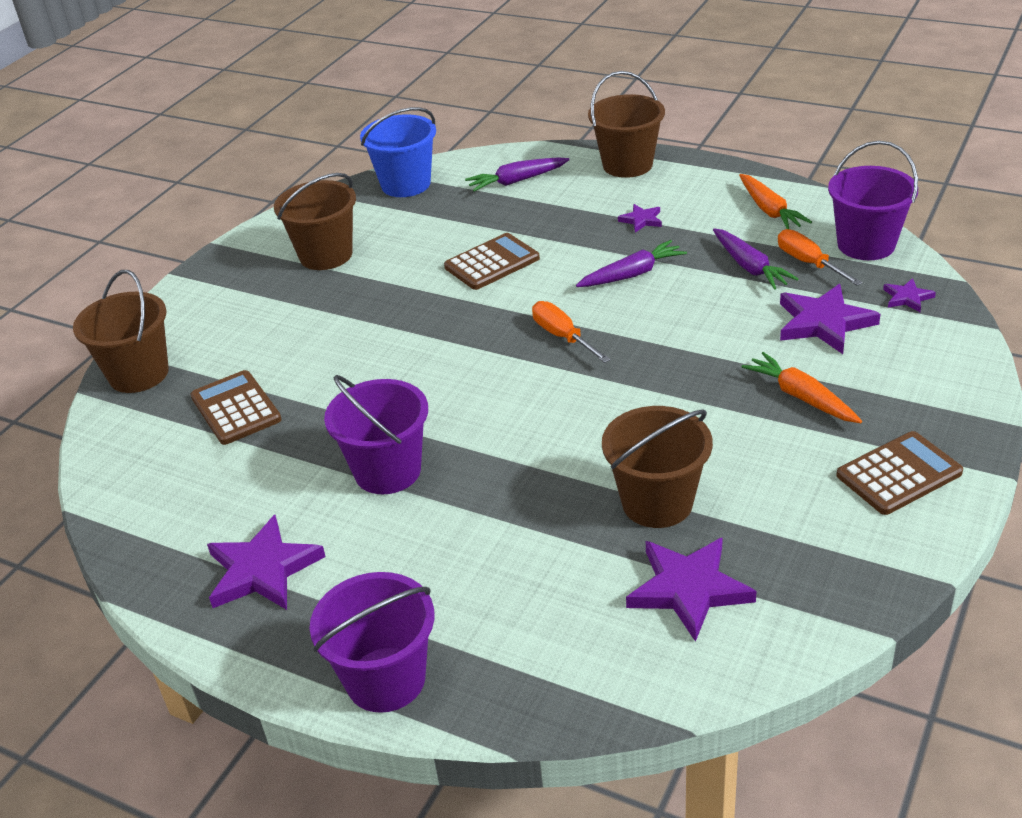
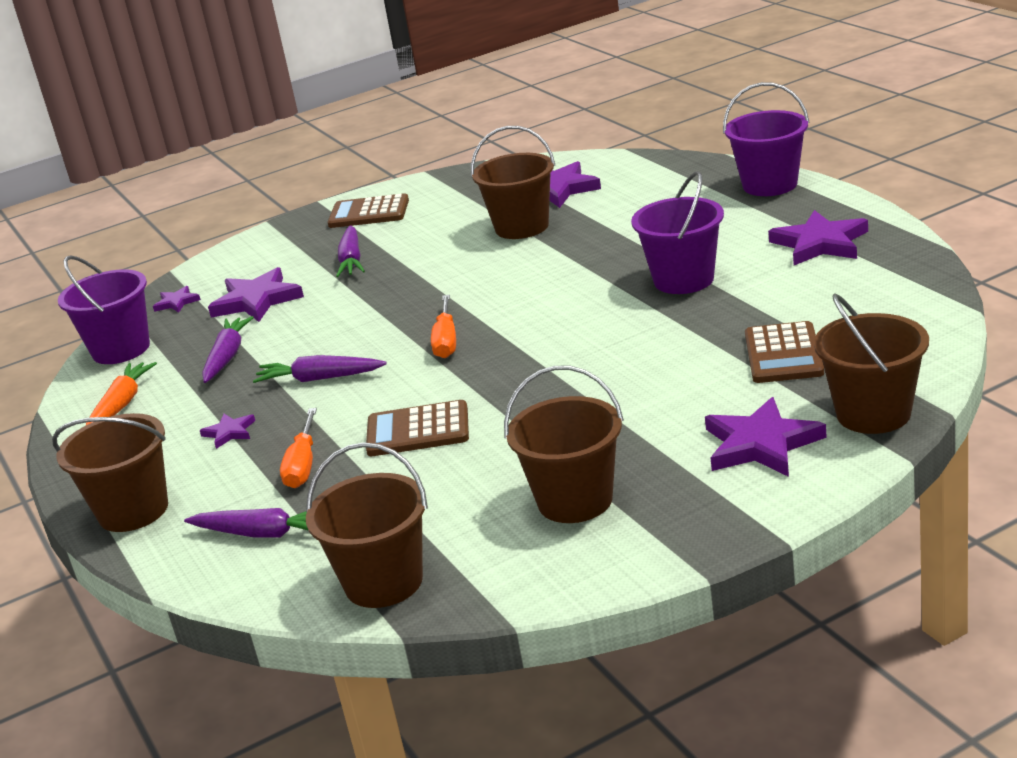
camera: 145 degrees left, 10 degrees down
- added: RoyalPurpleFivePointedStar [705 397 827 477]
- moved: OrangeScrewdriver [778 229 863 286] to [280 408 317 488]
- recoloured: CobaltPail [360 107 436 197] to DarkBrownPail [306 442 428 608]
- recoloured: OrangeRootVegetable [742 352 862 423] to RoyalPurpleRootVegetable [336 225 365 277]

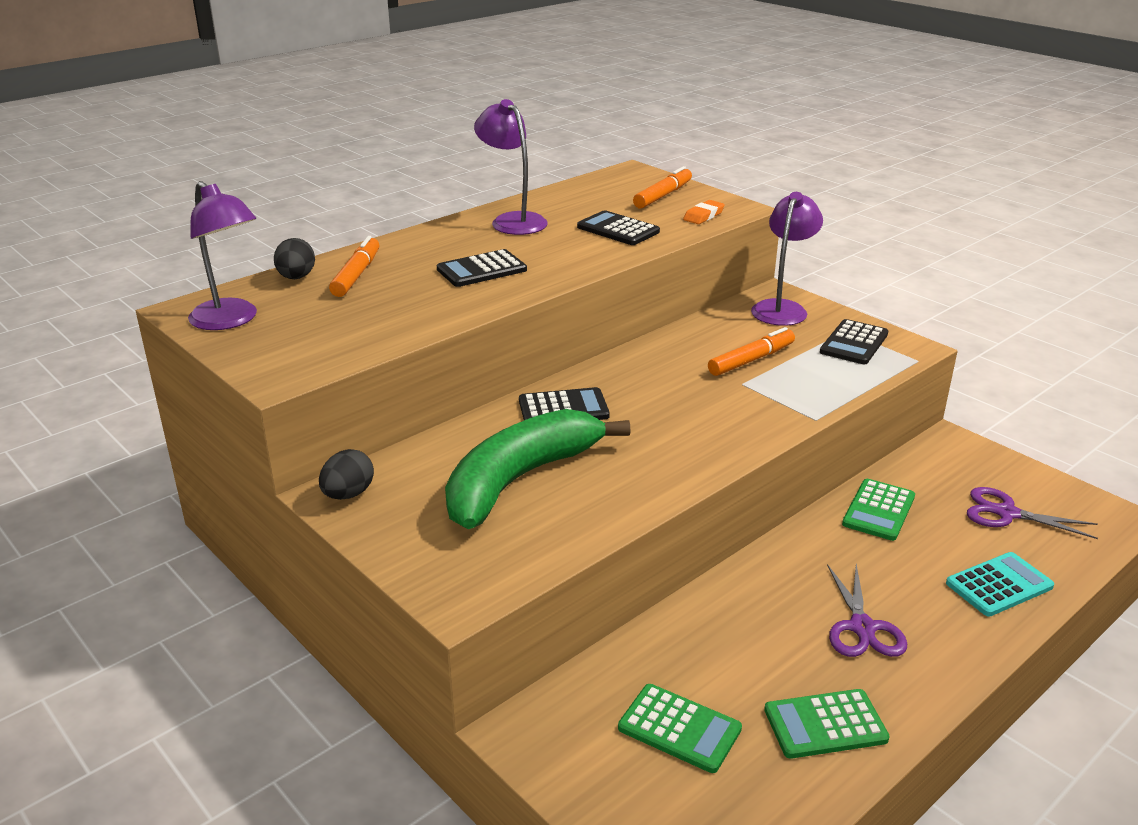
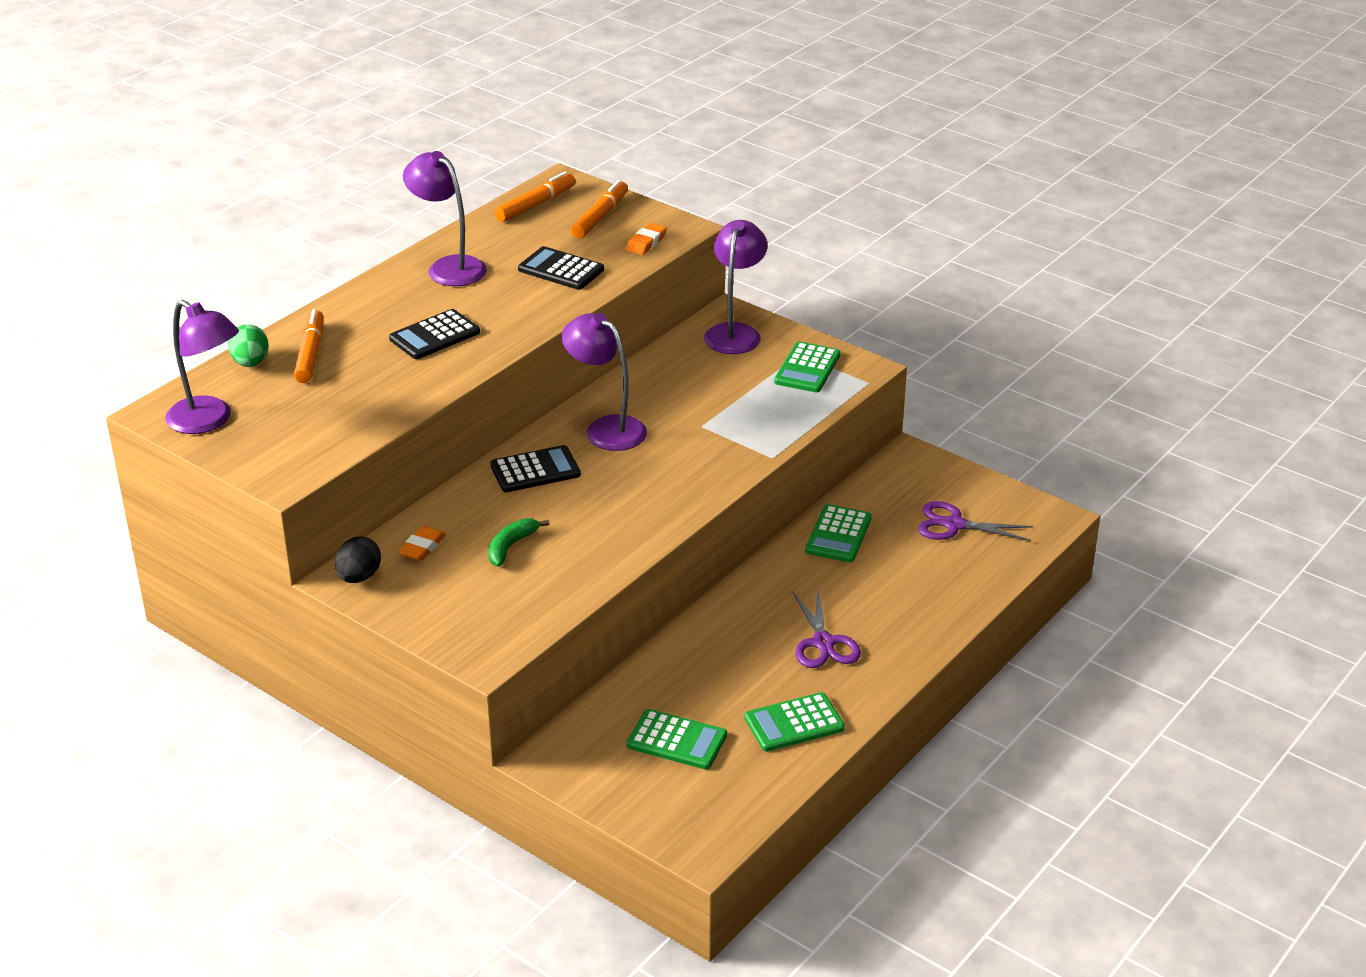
camera: 10 degrees left, 5 degrees up
- removed: TealPocketCalculator [946 552 1054 617]
- added: OrangePencilEraser [398 526 446 561]
- added: RoyalPurpleReadingLamp [562 313 647 451]
- moved: OrangeFeltPen [708 327 795 376] to [494 171 575 222]
- recoloured: EbonyToyEgg [274 238 315 279] to GreenToyEgg [228 324 269 367]
- recoloured: EbonyPocketCalculator [820 319 888 364] to GreenPocketCalculator [774 342 841 392]
- resized: GreenBanana [445 409 630 529] = [488 518 549 567] x0.40

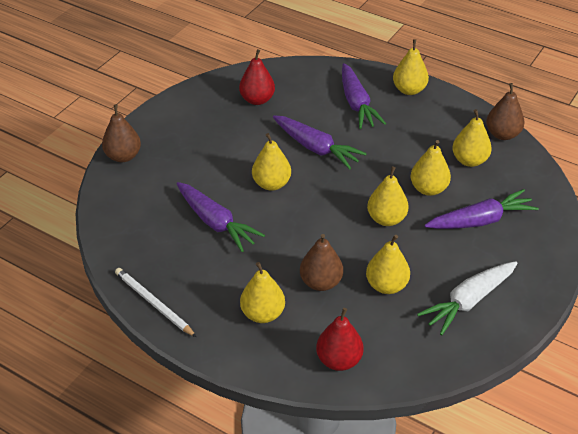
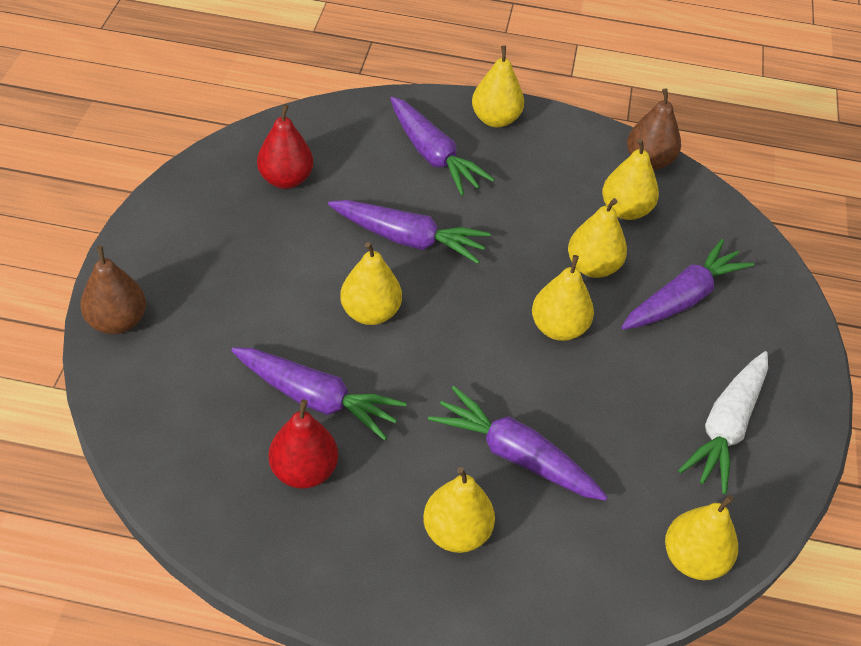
camera: 25 degrees left, 5 degrees up
- removed: PureWhiteLeadPencil [115 268 196 337]
- moved: CrimsonToyPear [316 308 364 371] to [268 399 338 489]
- moved: BrightYellowToyPear [366 235 410 294] to [665 495 738 580]
- replaced: DarkBrownToyPear [300 234 343 291] to RoyalPurpleRootVegetable [428 386 608 501]

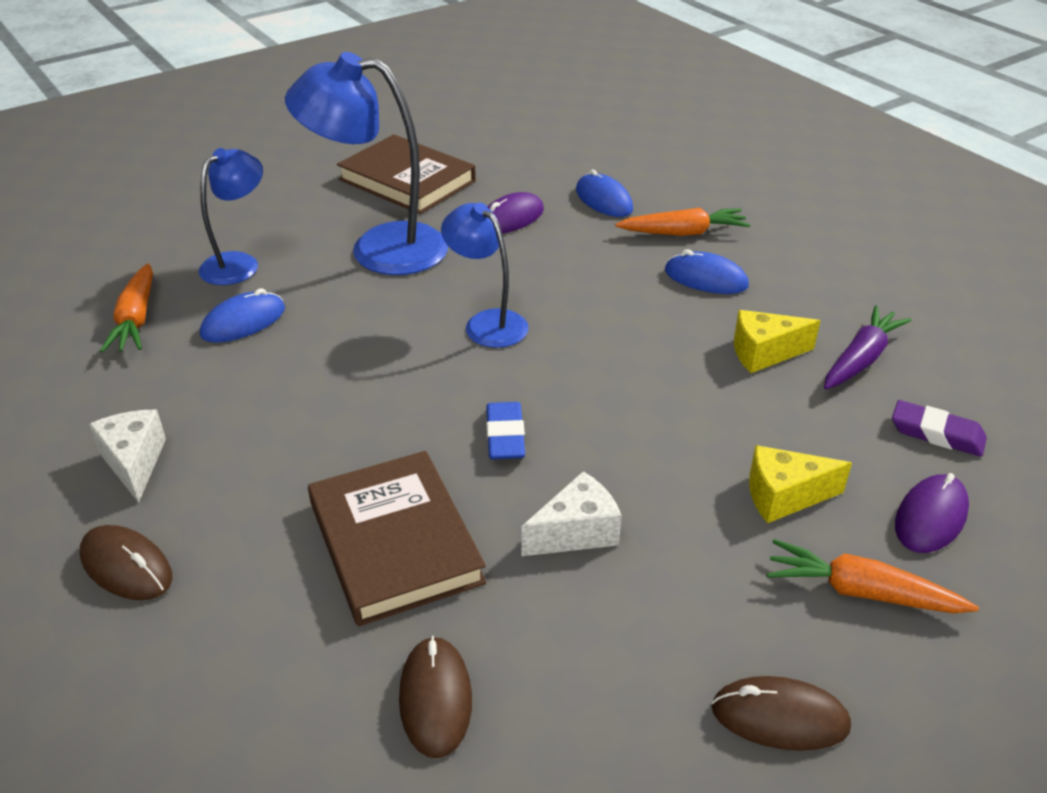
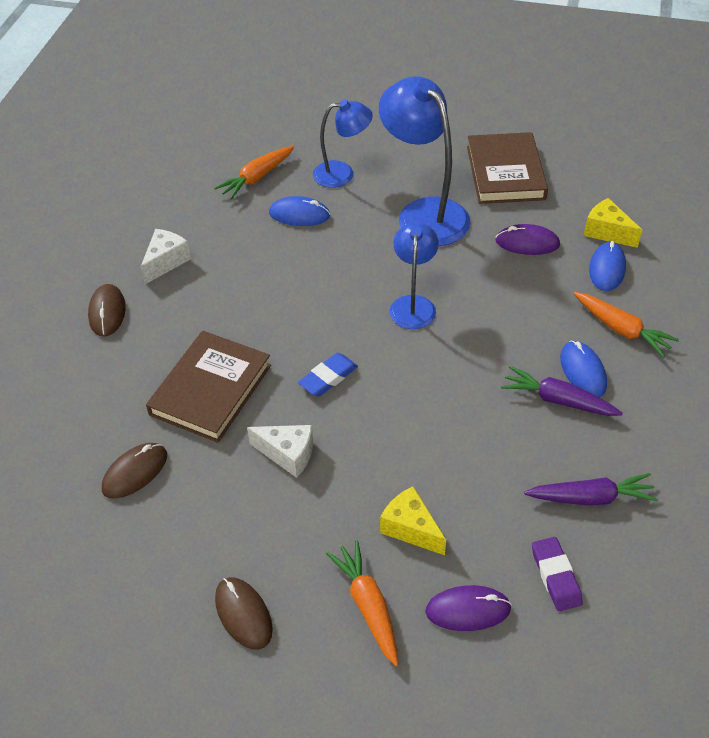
camera: 50 degrees right, 10 degrees up
- added: RoyalPurpleRootVegetable [501 366 623 416]
- moved: BrightYellowPieceOfCheese [734 310 820 373] to [584 198 642 248]

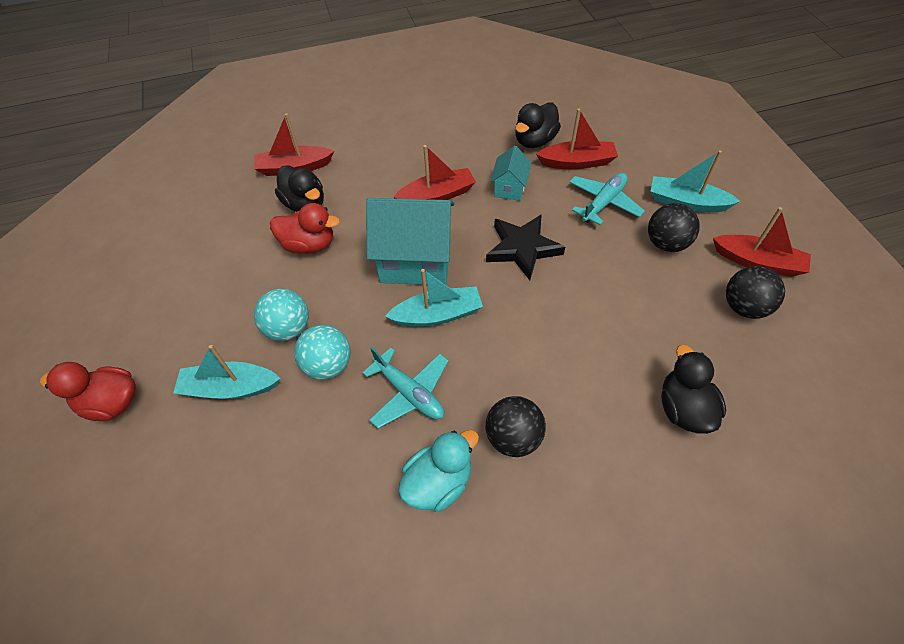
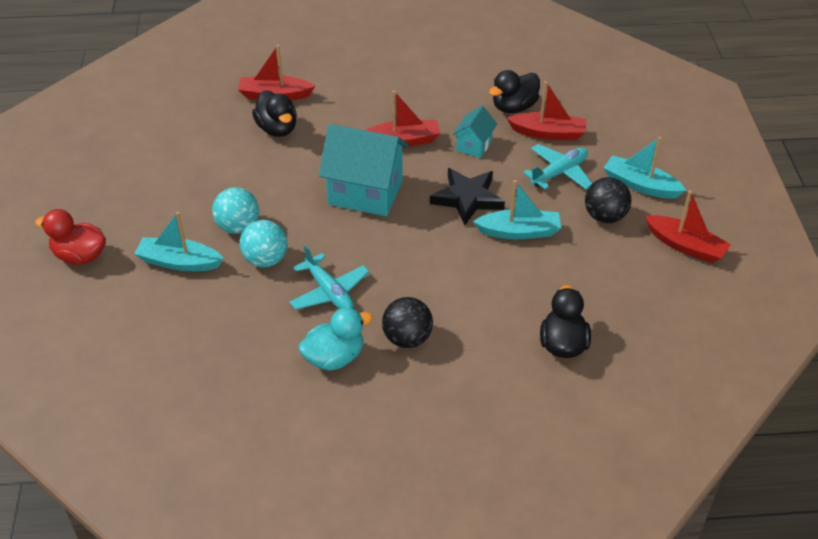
camera: 10 degrees right, 10 degrees down
- removed: CrimsonToyDuck [270 203 340 254]
- removed: EbonyBall [726 266 785 319]
- moved: TealBoat [385 269 483 327] to [473 180 561 239]

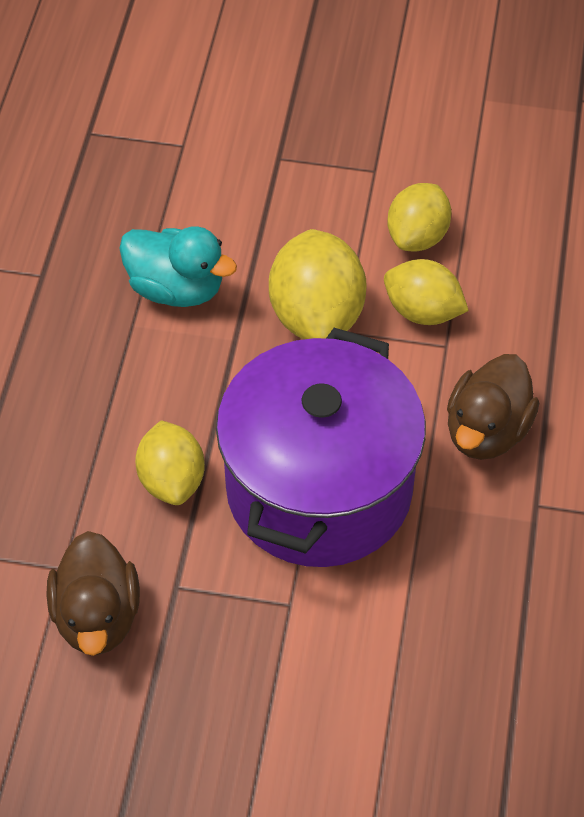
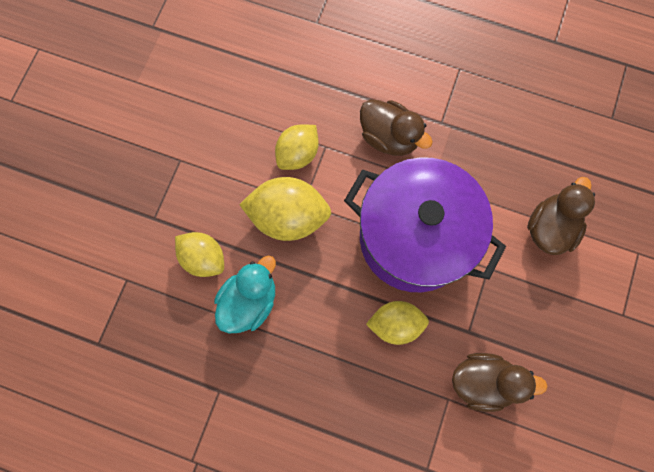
camera: 80 degrees left, 20 degrees up
- added: DarkBrownToyDuck [527 177 595 255]
- moved: BrightYellowCitrusFruit [387 183 451 251] to [175 232 224 277]

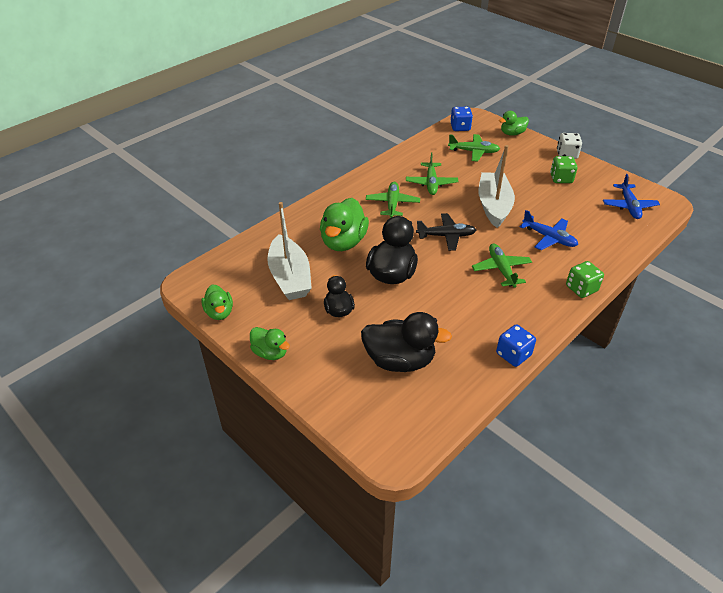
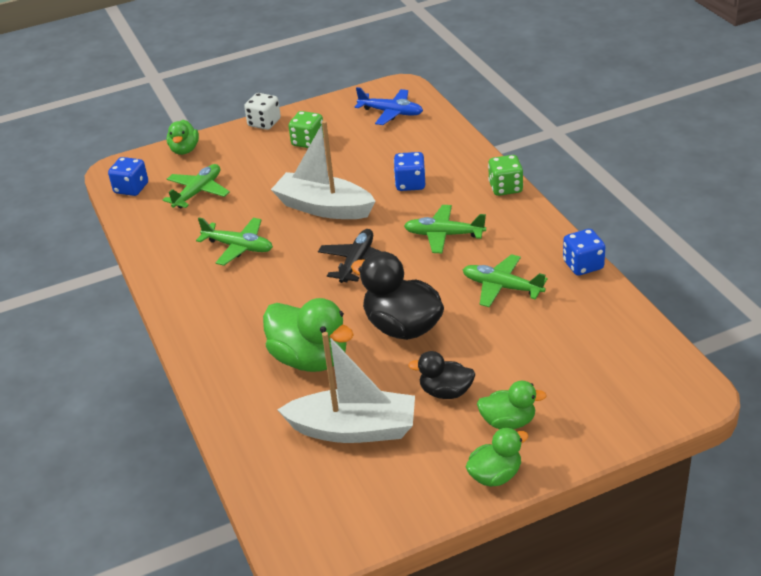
camera: 65 degrees left, 5 degrees down
- removed: EbonyToyDuck [361 312 452 372]
- moved: GreenToyDuck [201 284 233 320] to [477 381 547 429]
- moved: GreenAeroplane [366 182 420 218] to [463 254 548 307]
- replaced: CobaltAeroplane [520 210 578 250] to CobaltDie [394 152 425 191]

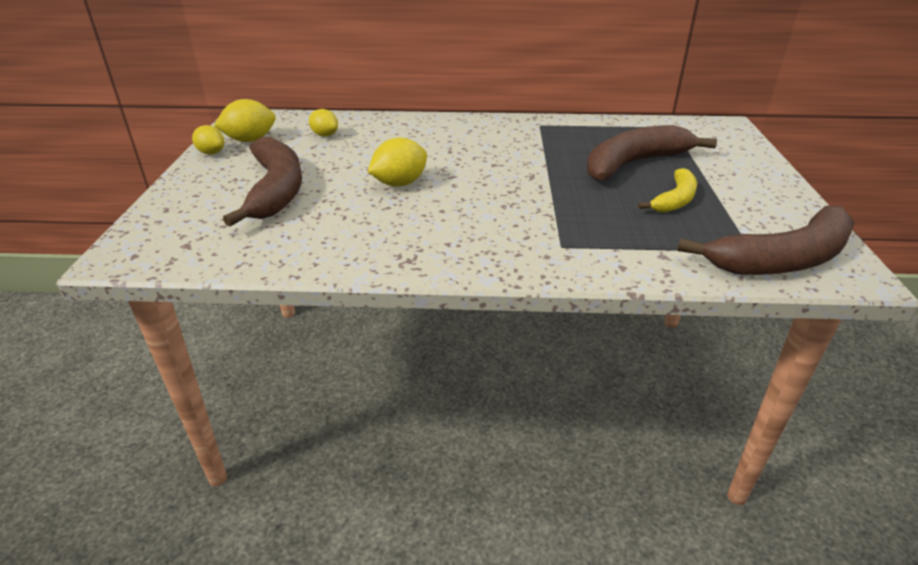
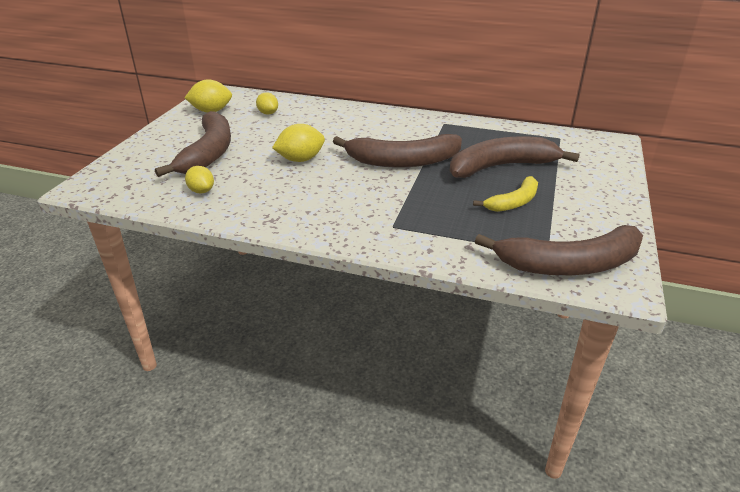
camera: 15 degrees right, 0 degrees up
- added: DarkBrownBanana [333 134 462 168]
- moved: BrightYellowCitrusFruit [192 125 224 154] to [185 166 214 194]

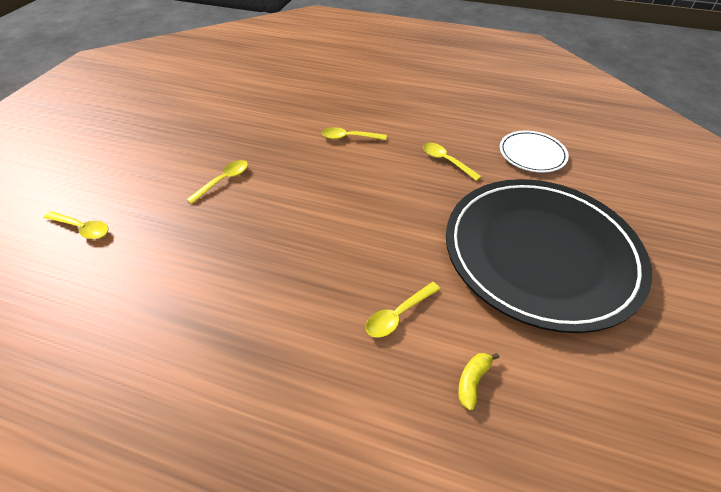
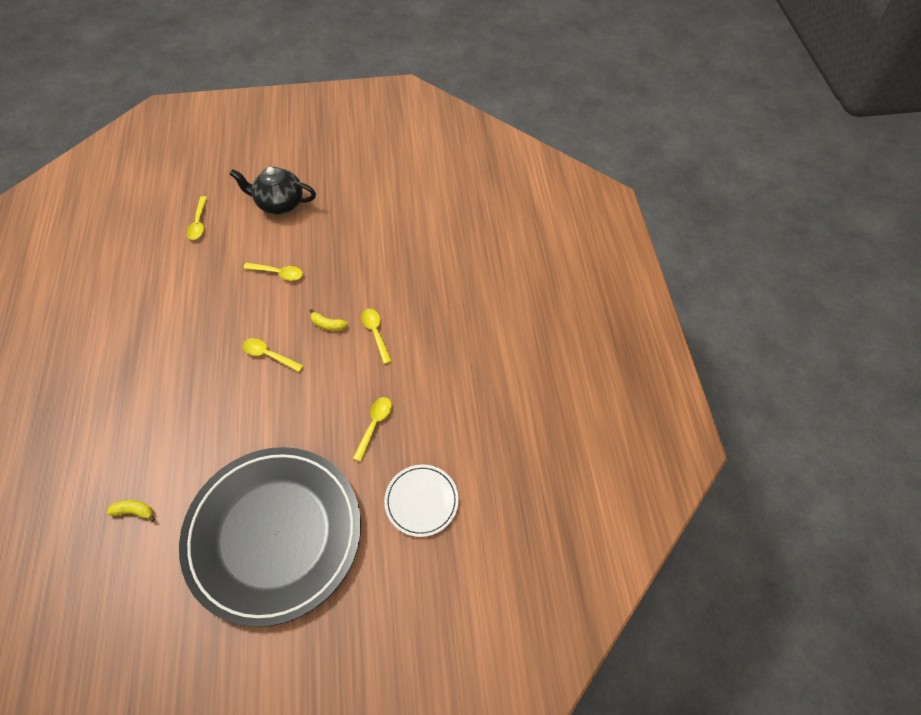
camera: 65 degrees right, 10 degrees up
- added: EbonyTeapot [229 167 316 215]
- added: BrightYellowBanana [310 309 348 331]
- moved: BrightYellowSpoon [366 282 440 338] to [243 338 304 372]

